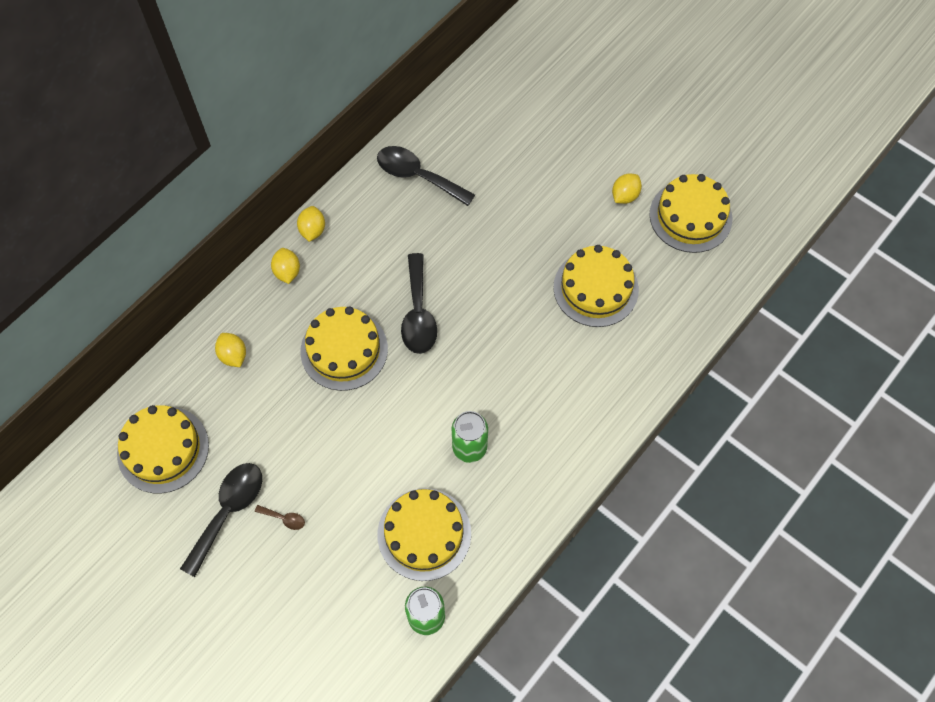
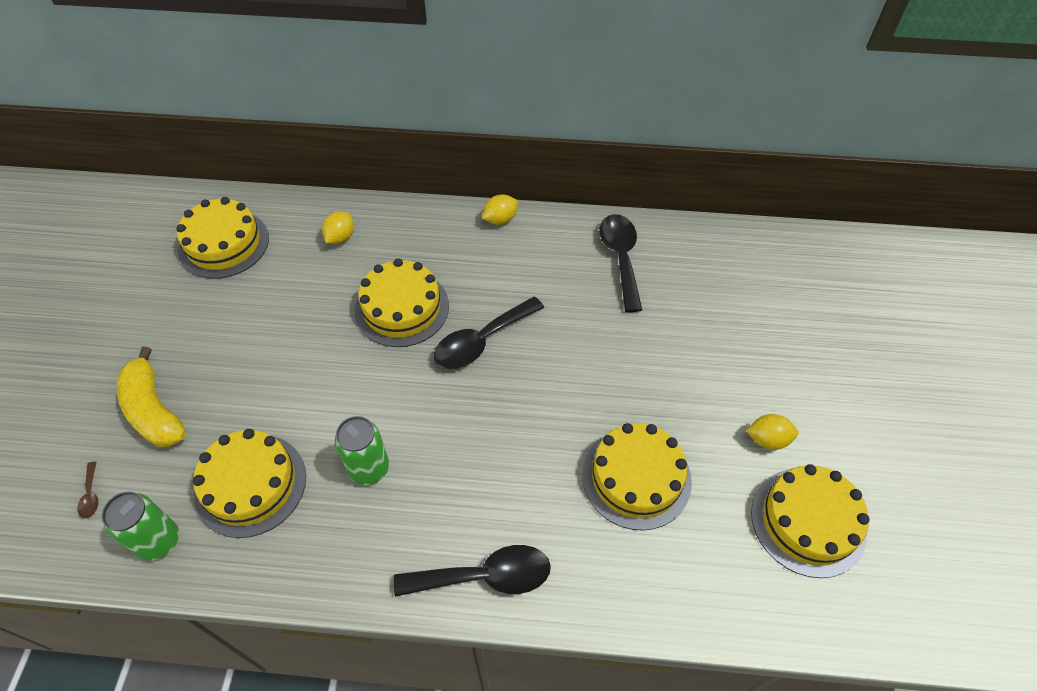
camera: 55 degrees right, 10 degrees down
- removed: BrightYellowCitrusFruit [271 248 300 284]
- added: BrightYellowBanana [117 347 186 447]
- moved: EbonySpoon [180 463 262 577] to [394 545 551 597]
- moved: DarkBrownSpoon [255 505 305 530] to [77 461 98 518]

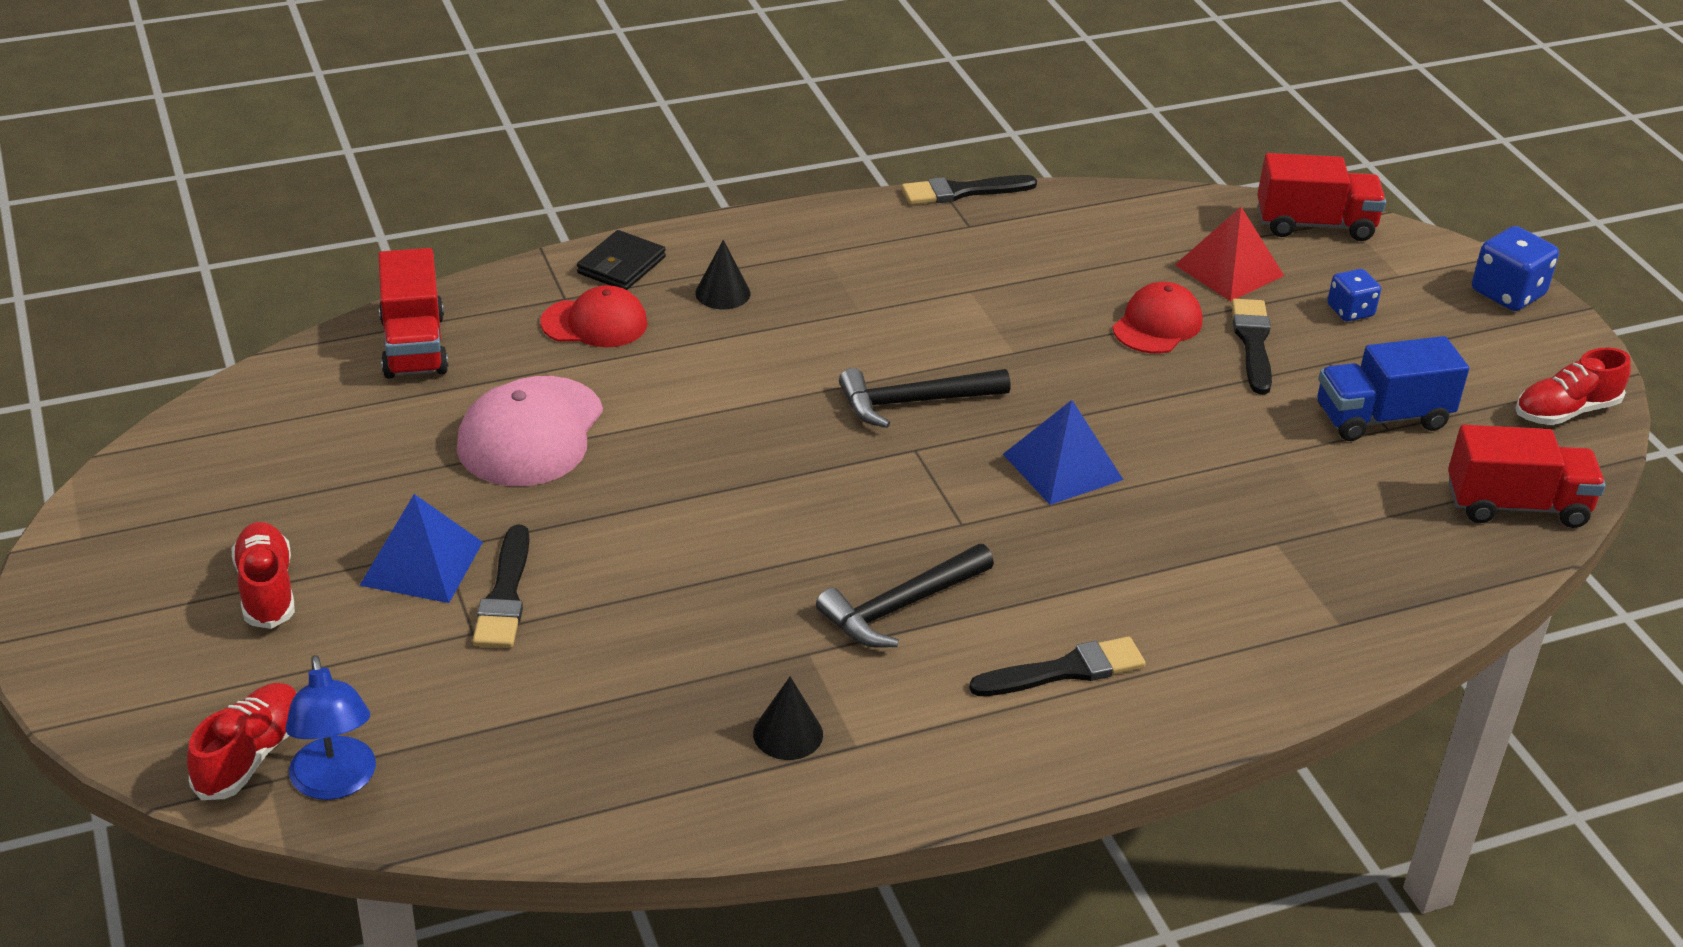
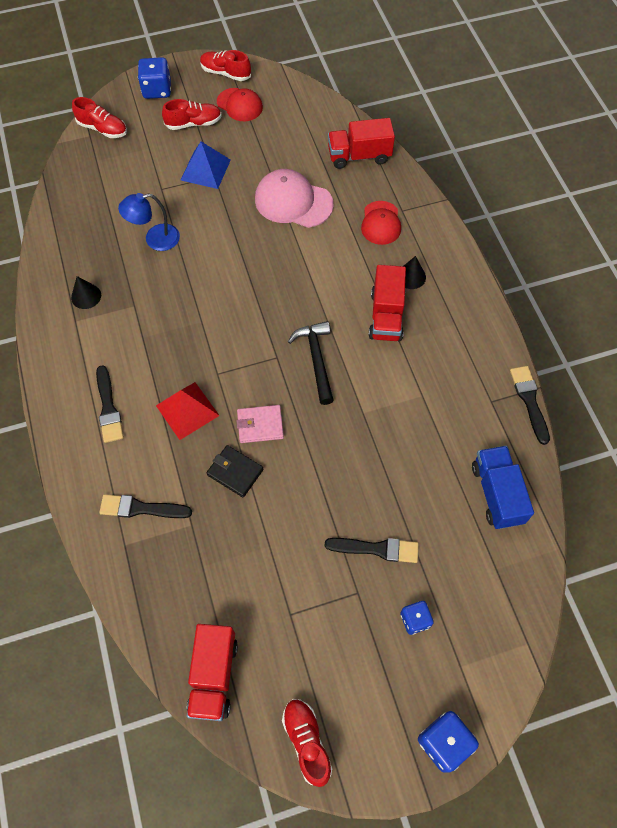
camera: 95 degrees right, 25 degrees up
- removed: EbonyClawHammer [816 544 994 648]
- added: CobaltDie [138 57 171 99]
- added: CrimsonShoe [200 50 251 81]
- moved: CobaltReadingLamp [286 655 376 800] to [118 193 180 251]
- moved: EbonyPaintBrush [472 525 529 648] to [99 494 192 518]
- moved: EbonyWallet [577 230 666 290] to [207 445 263 497]
- moved: CrimsonPeakedCap [1113 282 1203 353] to [217 88 263 121]
- moved: CrimsonPyramidShape [1175 207 1284 302] to [156 382 220 440]
- moved: CrimsonLorry [1257 153 1386 241] to [369 265 406 342]
- moved: CobaltLorry [1317 336 1469 441] to [472 446 534 529]
- replaced: CobaltPyramidShape [1003 400 1123 505] to RosyWallet [236 405 284 443]

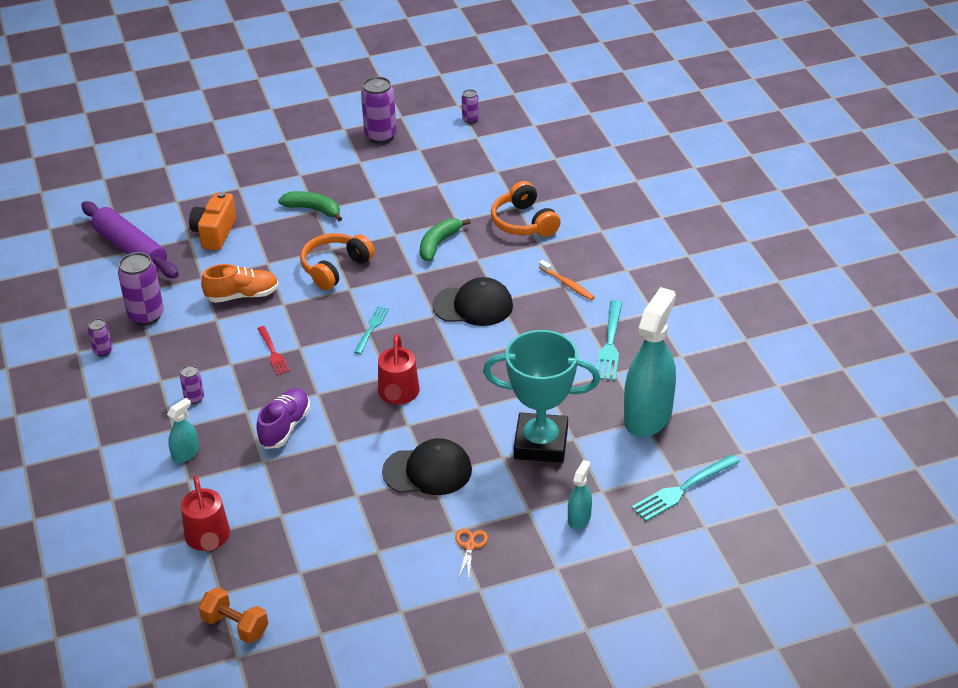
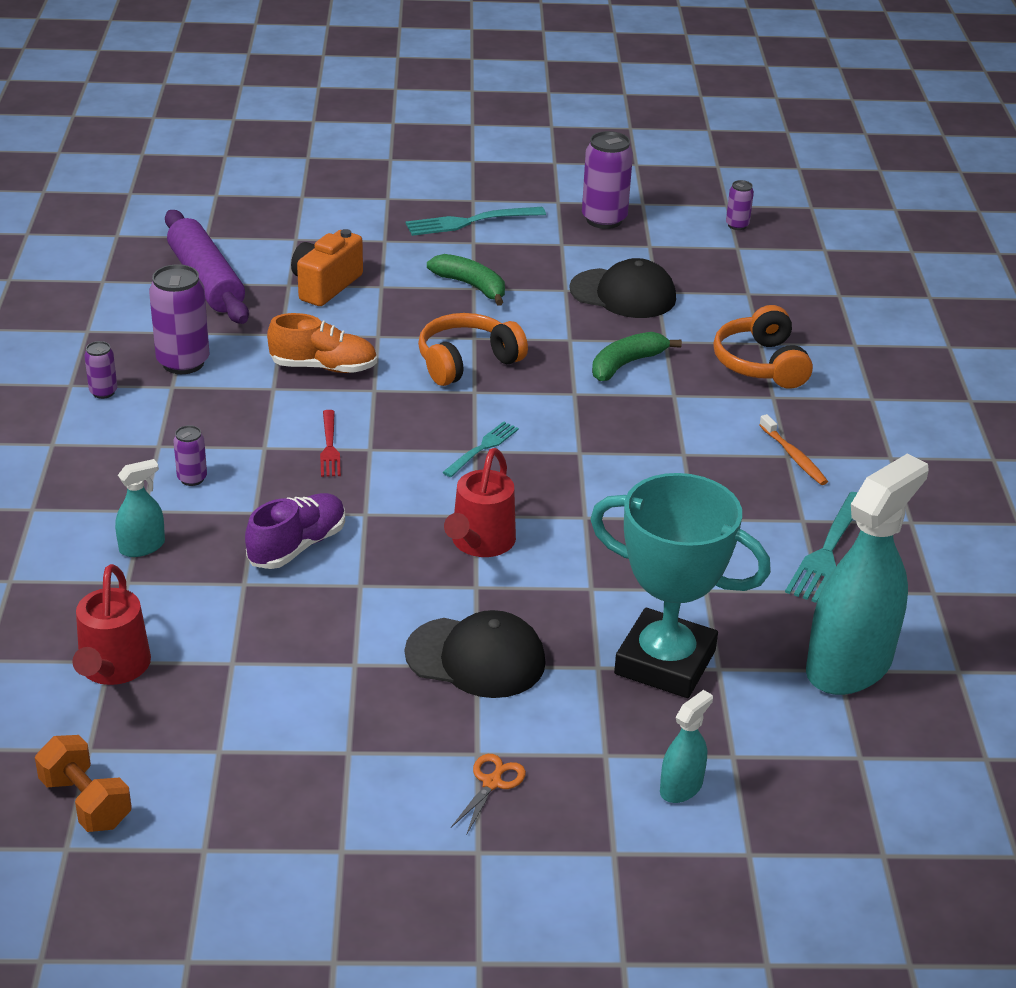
camera: 15 degrees right, 5 degrees down
- moved: EbonyPeakedCap [432 277 513 326] to [569 258 676 318]
- moved: TealFork [632 454 740 521] to [406 207 546 236]

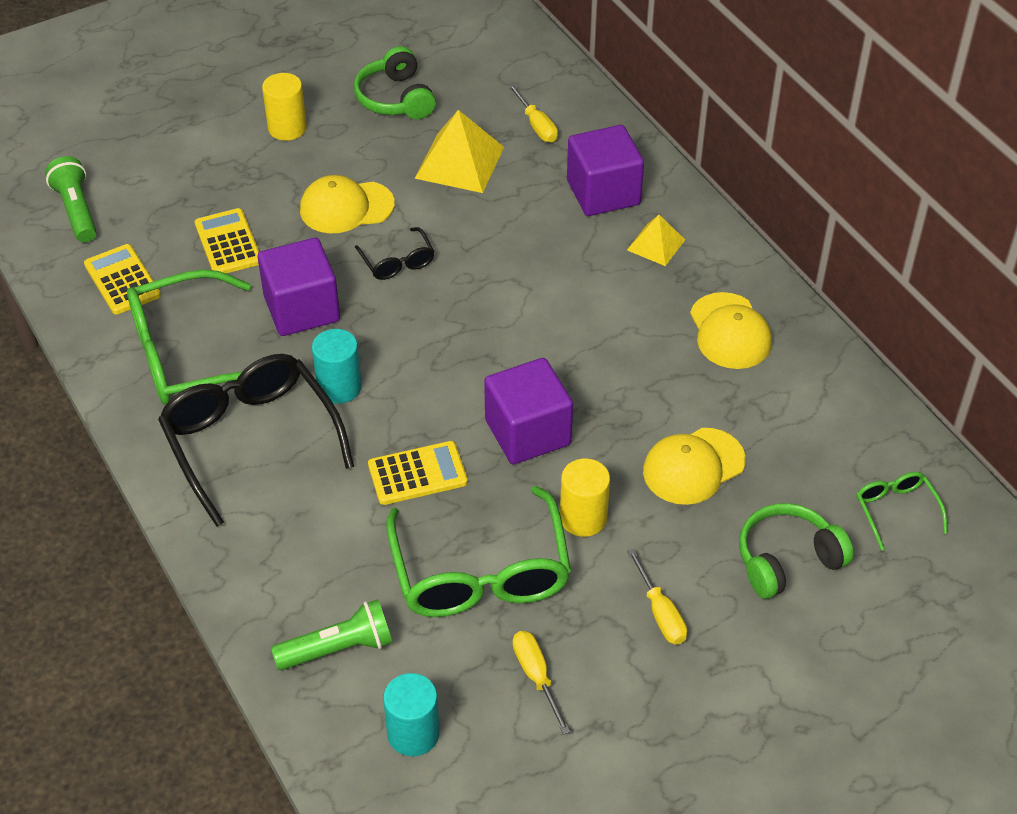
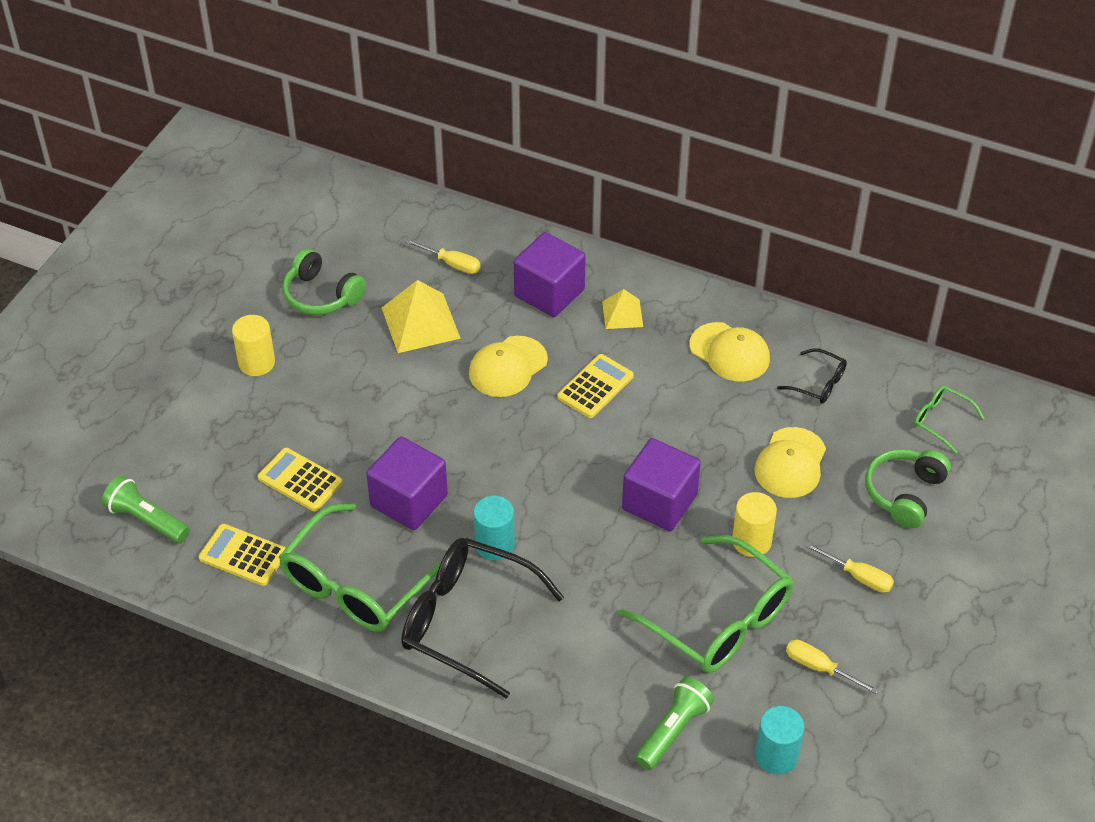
camera: 35 degrees left, 0 degrees up
- moved: BrightYellowPeakedCap [300 175 395 233] to [469 336 548 397]
- moved: EbonyGlasses [355 227 435 280] to [777 348 847 404]
- moved: BrightYellowPocketCalculator [368 441 468 505] to [557 354 634 418]

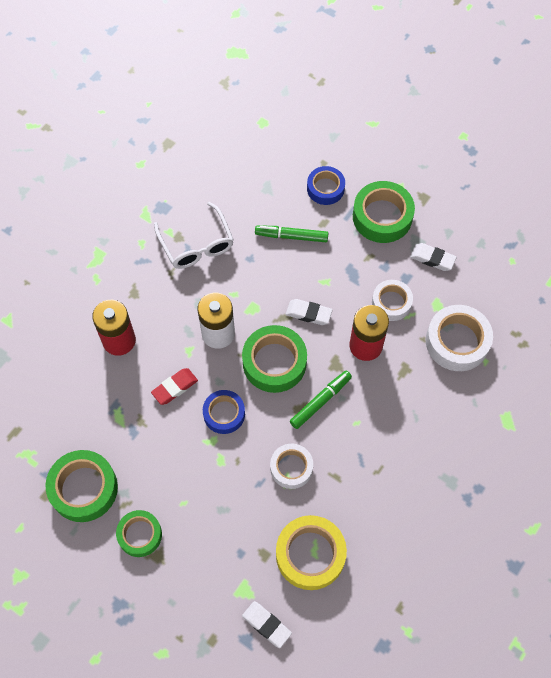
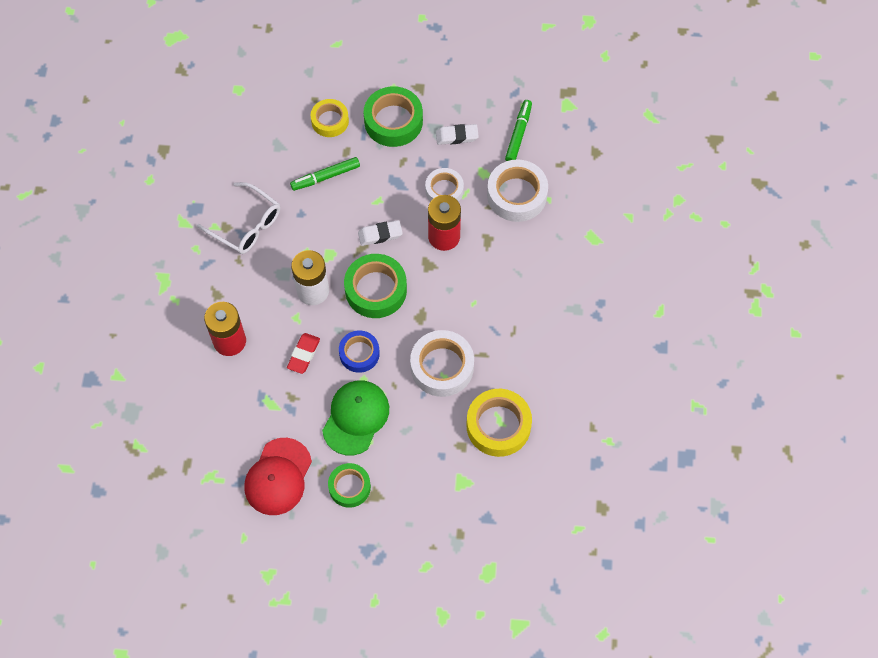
camera: 30 degrees left, 0 degrees up
- removed: PureWhitePencilEraser [242 601 292 648]
- added: GreenPeakedCap [322 381 389 455]
- moved: GreenFeltPen [290 371 352 429] to [505 100 532 161]
- replaced: GreenTape [46 450 118 522] to CrimsonPeakedCap [244 438 312 515]
- recoloured: CobaltTape [307 166 345 205] to BrightYellowTape [311 99 349 137]
- resized: PureWhiteTape [270 444 313 489] = [410 330 474 397] x1.57

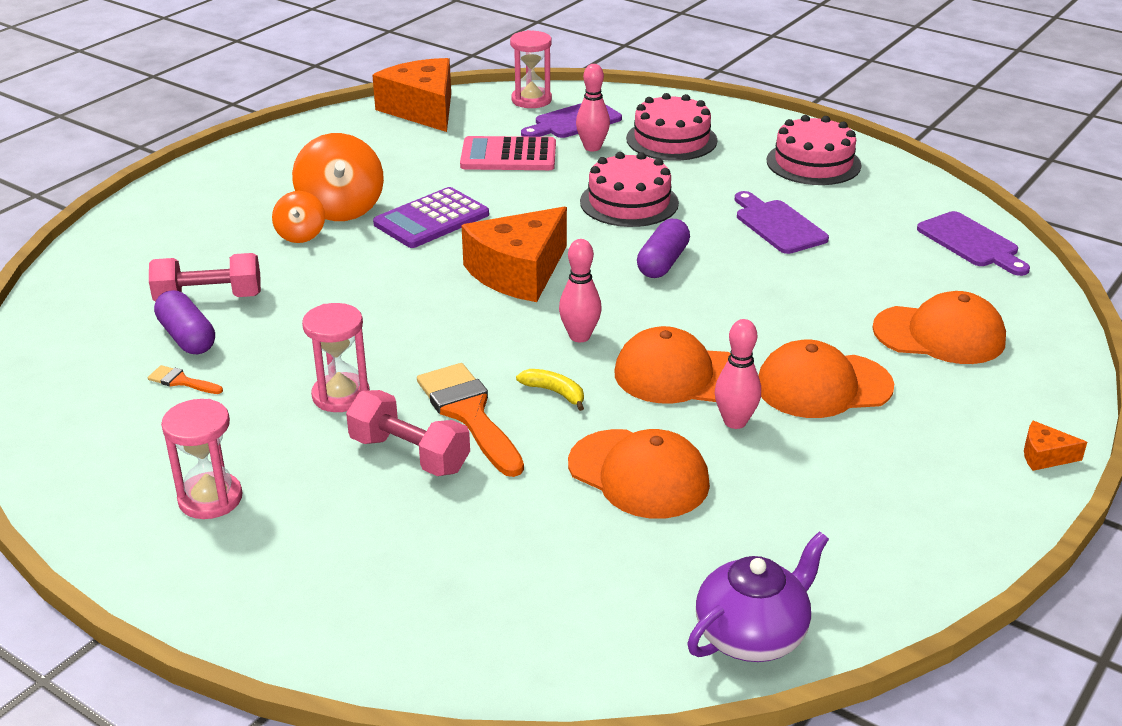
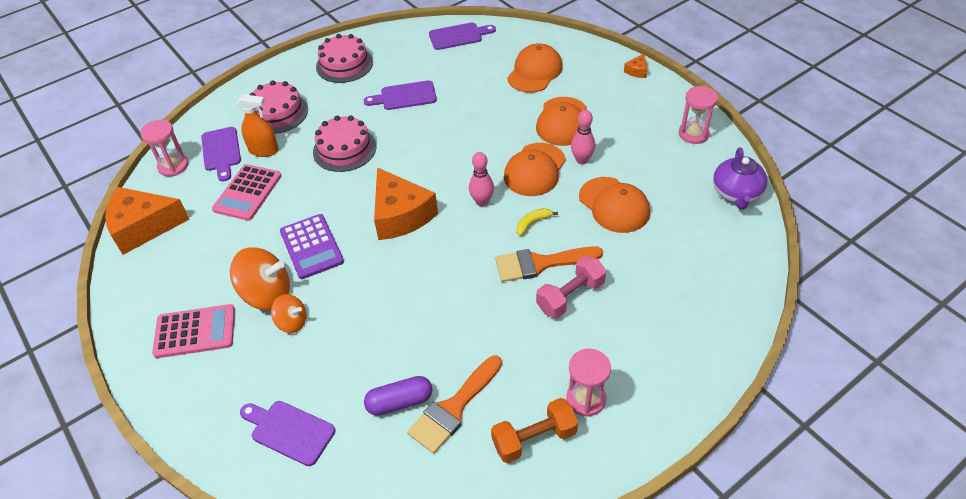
camera: 70 degrees left, 15 degrees up
- removed: RosyDumbbell [149 253 261 302]
- removed: RoyalPurplePillShape [637 219 690 278]
- added: RosyPocketCalculator [152 304 235 358]
- added: RoyalPurpleCuttingBoard [240 401 336 466]
- added: OrangeDumbbell [491 398 578 463]
- moved: RosySandTimer [302 303 370 412] to [679 86 718 144]
- replaced: RosyTenpin [576 64 610 152] to OrangeSprayer [237 94 279 157]
- turned: OrangePeakedCap [568 429 710 519] = [579 177 650 233] 90 degrees clockwise
- turned: RoyalPurpleTeapot [687 531 829 662] = [713 147 767 209] 150 degrees counterclockwise
- resized: OrangePaintBrush [148 365 223 394] = [407 356 502 454] x2.19

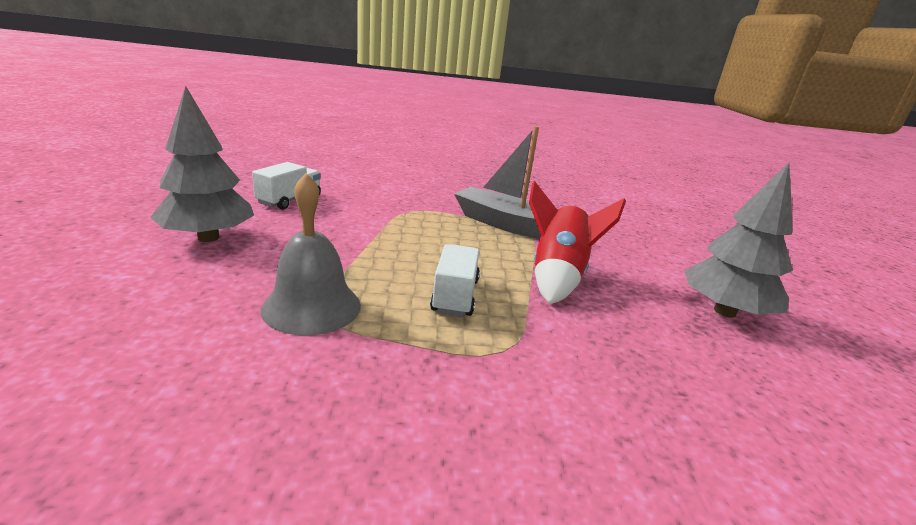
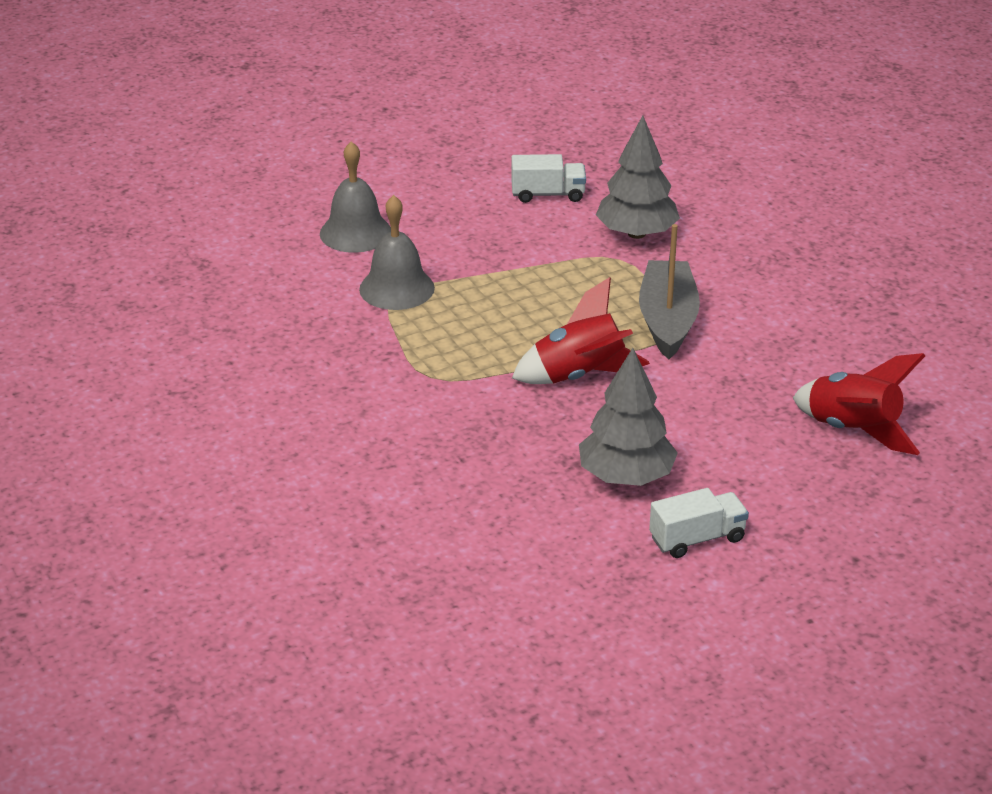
camera: 65 degrees right, 10 degrees up
- added: AshGreyBell [320 141 391 253]
- added: CrimsonToyRocket [793 353 925 455]
- moved: AshGreyTree [150 86 254 242] to [596 116 680 239]
- moved: PureWhiteLorry [430 244 480 317] to [649 488 749 558]

